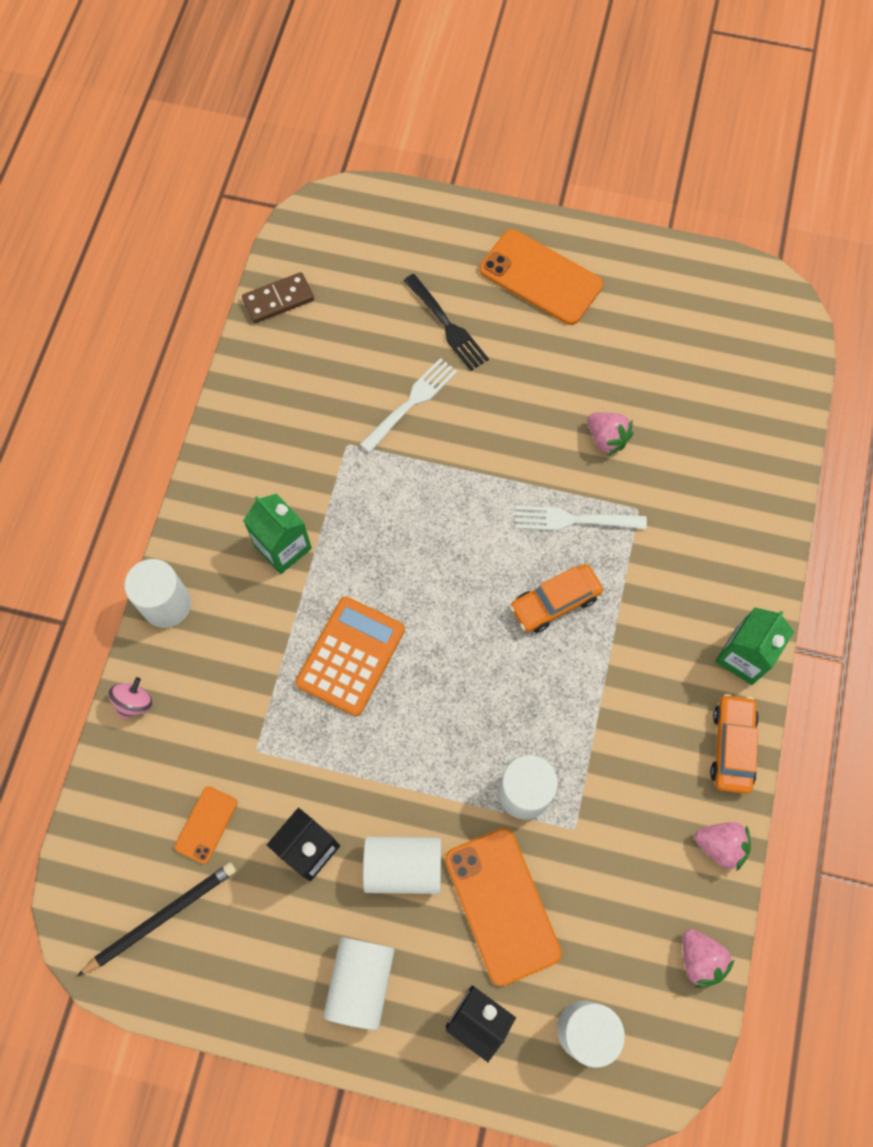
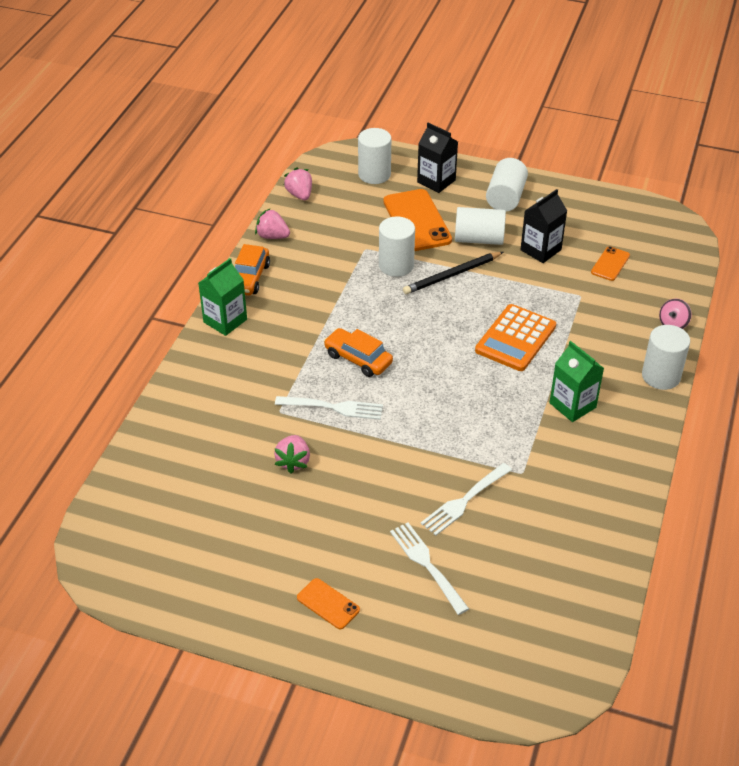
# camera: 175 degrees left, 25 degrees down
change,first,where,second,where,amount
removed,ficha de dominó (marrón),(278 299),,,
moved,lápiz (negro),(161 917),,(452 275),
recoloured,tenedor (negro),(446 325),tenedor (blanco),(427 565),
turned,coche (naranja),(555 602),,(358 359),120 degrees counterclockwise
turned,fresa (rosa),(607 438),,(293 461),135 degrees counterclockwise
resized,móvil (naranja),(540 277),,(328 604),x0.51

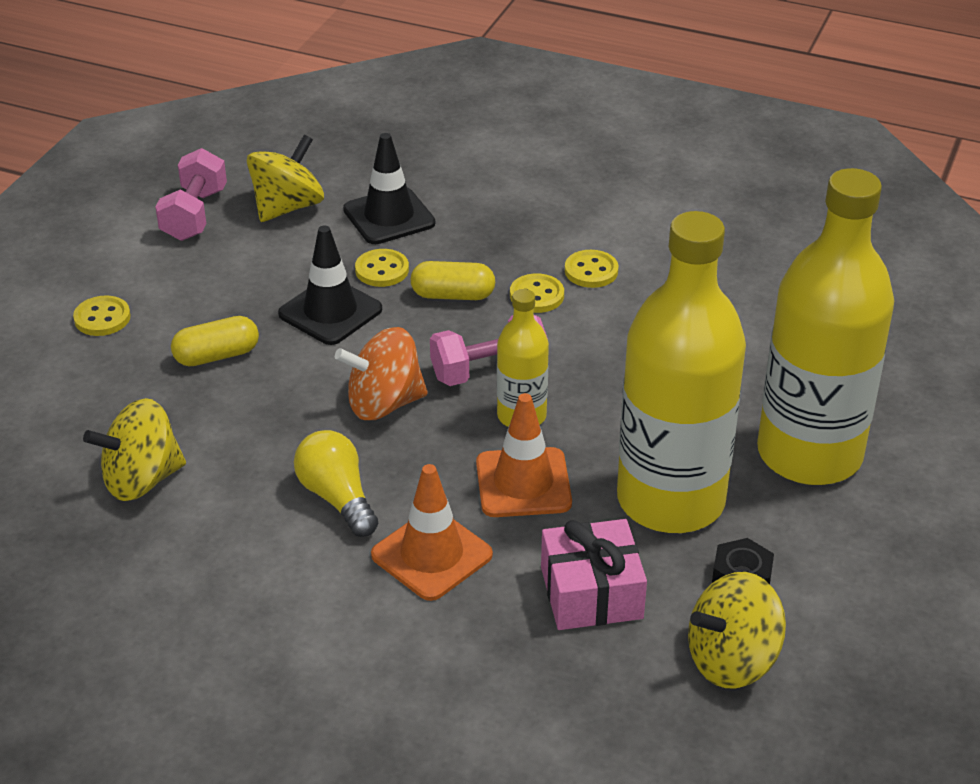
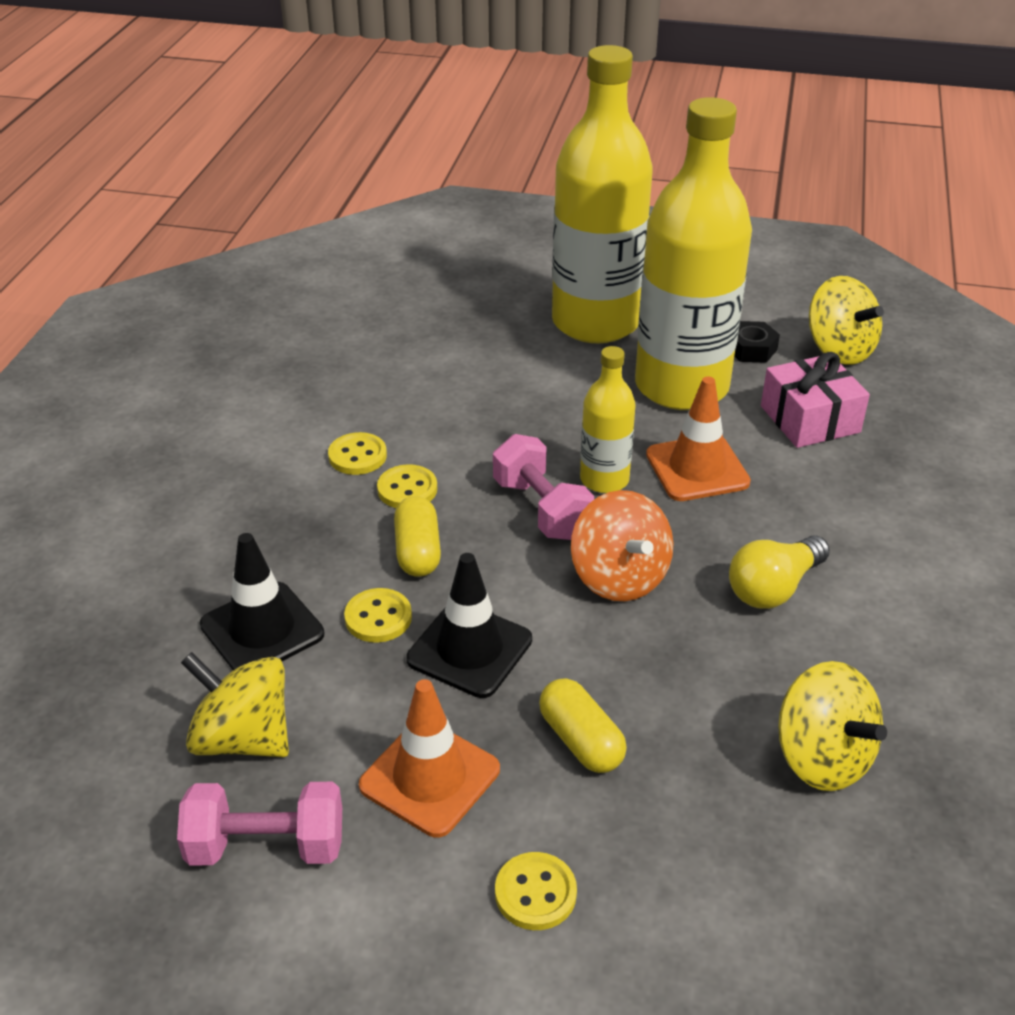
# camera: 100 degrees left, 0 degrees up
change,first,where,second,where,amount
moved,cono de tráfico (naranja),(431 555),,(430 777),

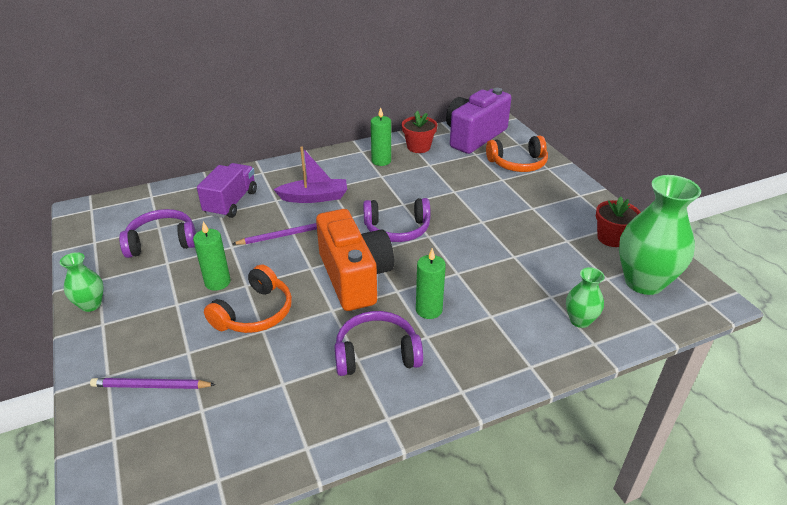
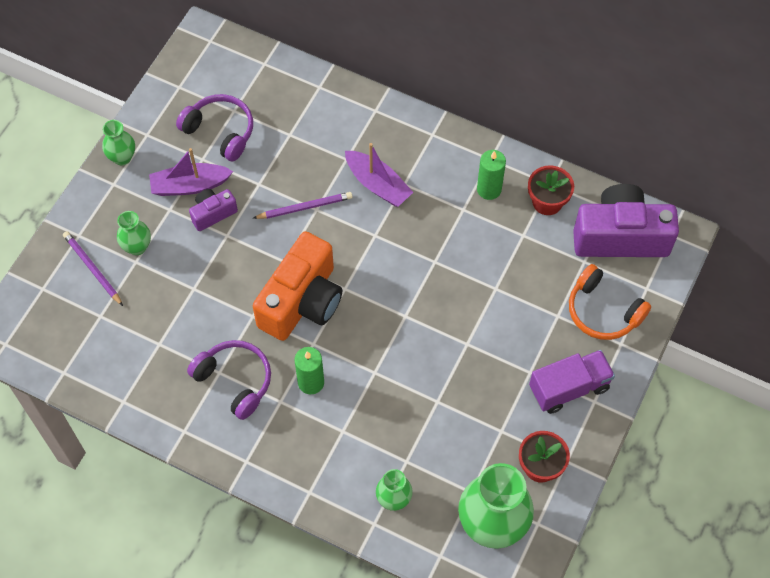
# camera: 50 degrees right, 25 degrees up
change,first,where,second,where,amount
removed,auriculares (naranja),(255 313),,,
removed,auriculares (morado),(397 229),,,
added,,,florero (verde),(137 247),
added,,,barco (morado),(189 185),
moved,camión (morado),(231 203),,(569 388),
replaced,vela (verde),(217 282),cámara (morado),(213 213),
turned,lápiz (morado),(282 235),,(305 207),45 degrees counterclockwise

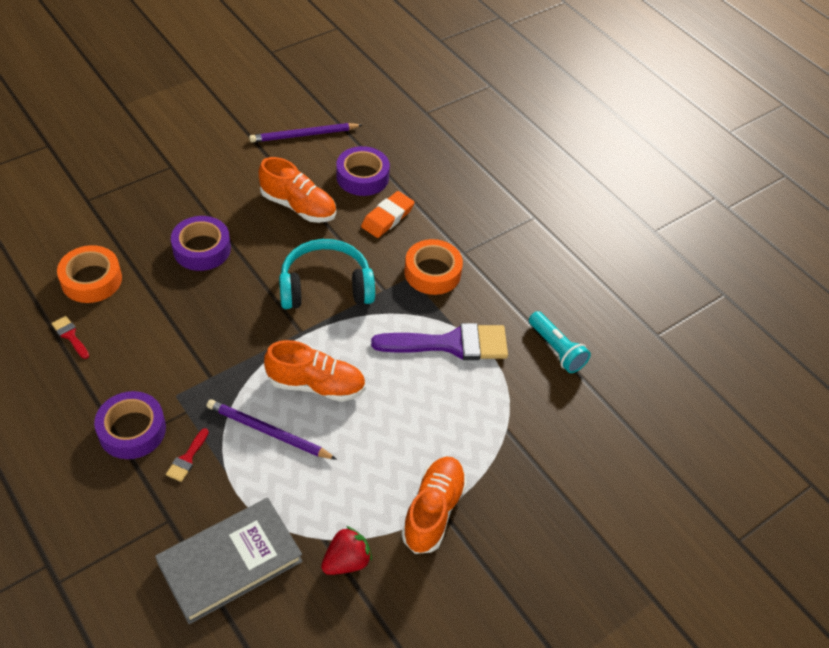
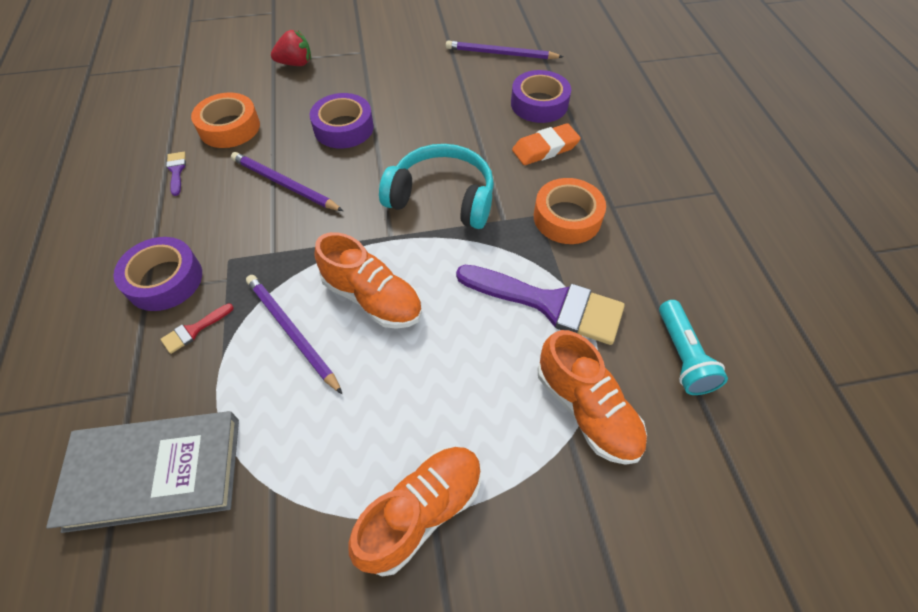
# camera: 30 degrees right, 5 degrees up
change,first,where,second,where,amount
added,,,lápiz (morado),(285 184),
moved,zapato (naranja),(298 206),,(586 409),
moved,fresa (rojo),(346 561),,(295 63),
recoloured,pincel (rojo),(70 335),pincel (morado),(176 171),

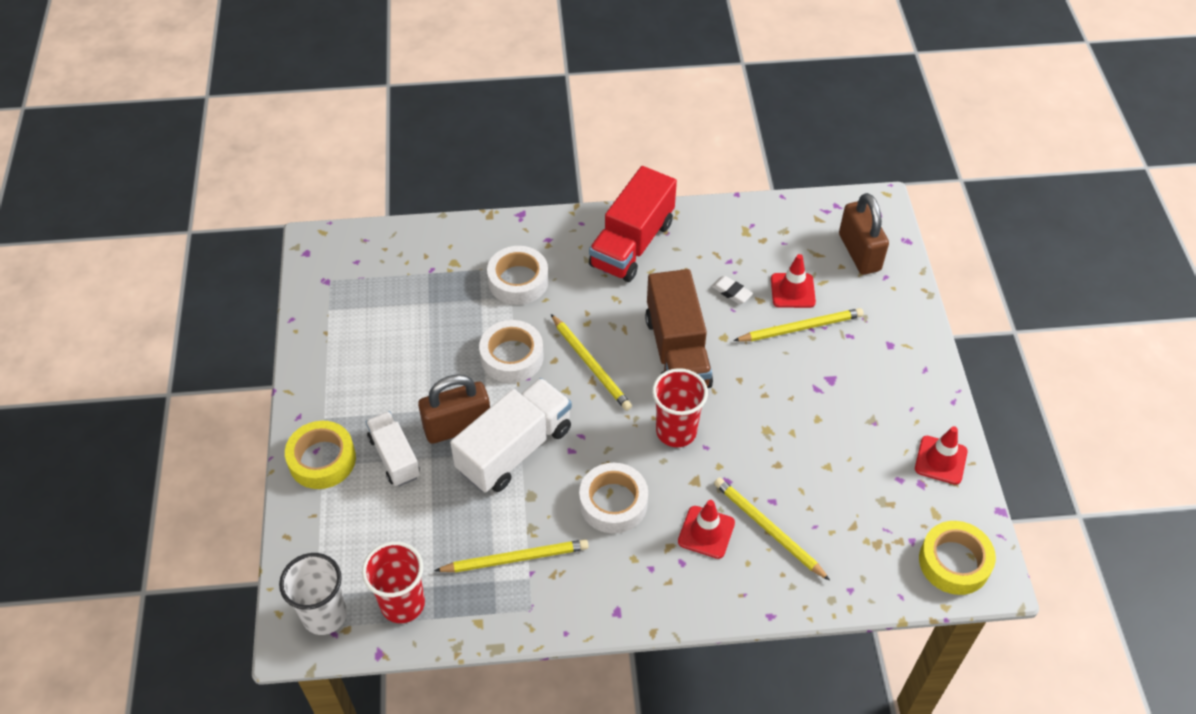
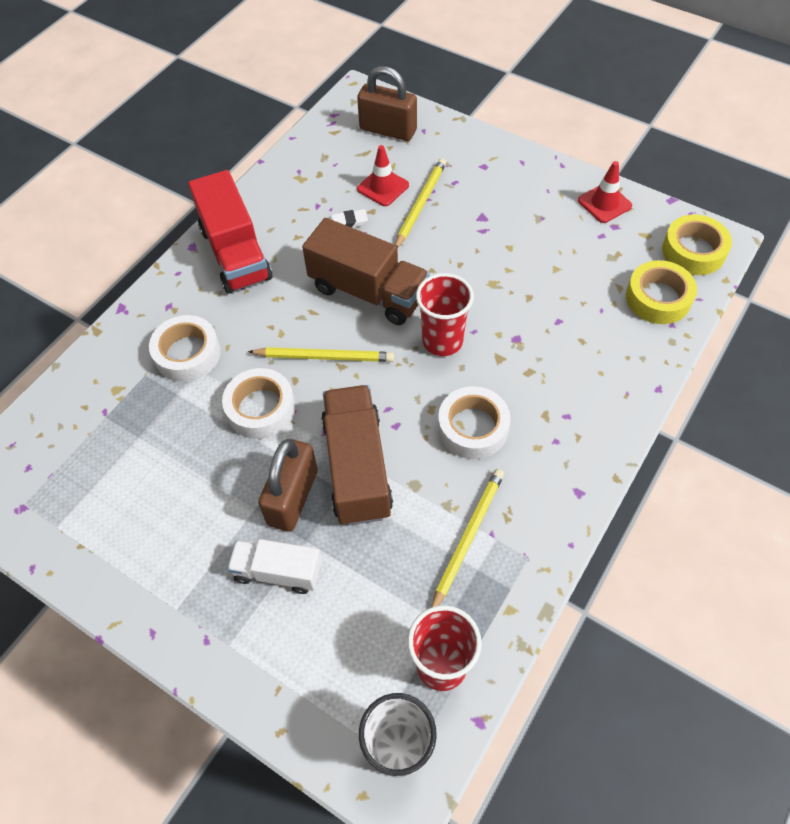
# camera: 50 degrees left, 5 degrees up
change,first,where,second,where,amount
removed,cono de tráfico (rojo),(706 532),,,
removed,lápiz (amarillo),(768 529),,,
moved,cinta adhesiva (amarillo),(322 460),,(658 298),
recoloured,camión (blanco),(514 449),camión (marrón),(357 467),

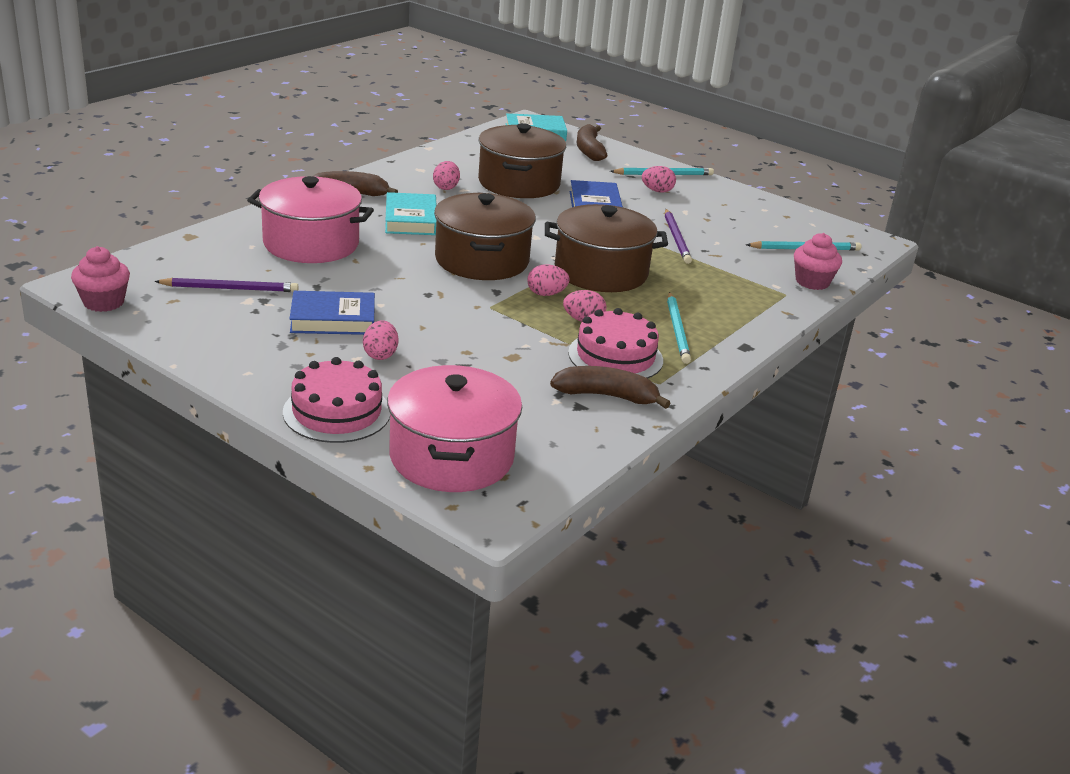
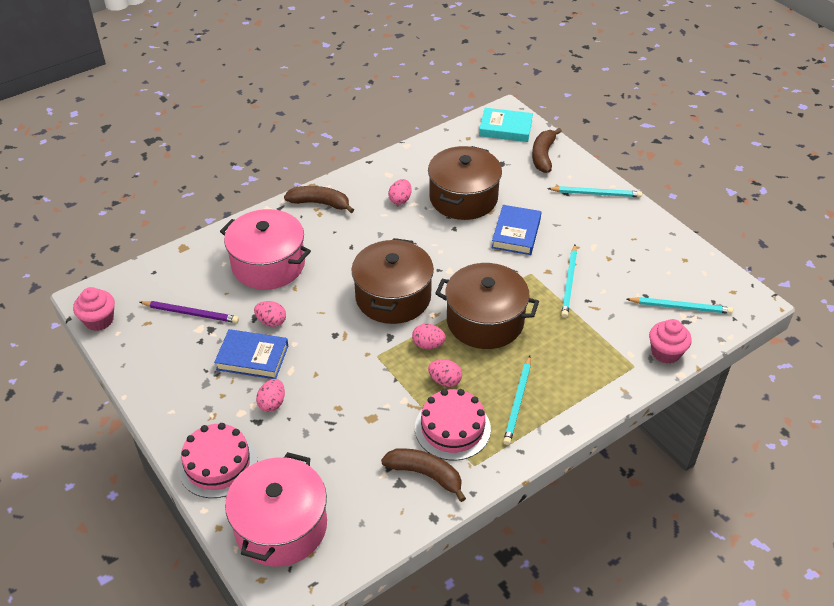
# camera: 20 degrees right, 15 degrees up
change,first,where,second,where,amount
removed,libro (turquesa),(411 219),,,
moved,huevo (rosa),(657 191),,(271 321),
recoloured,lápiz (morado),(676 238),lápiz (turquesa),(569 282),

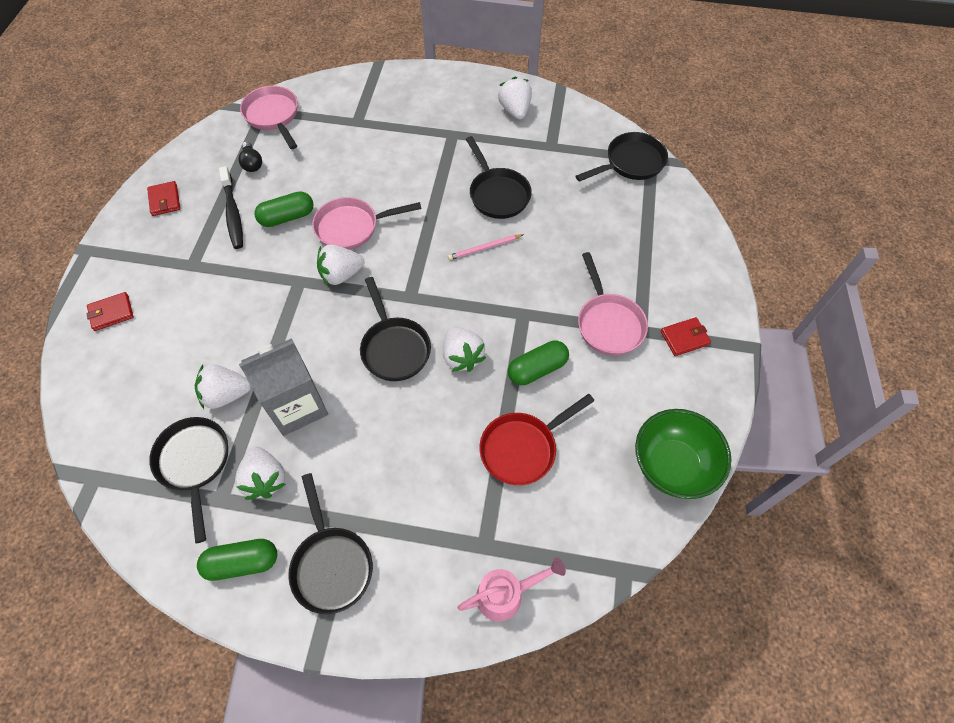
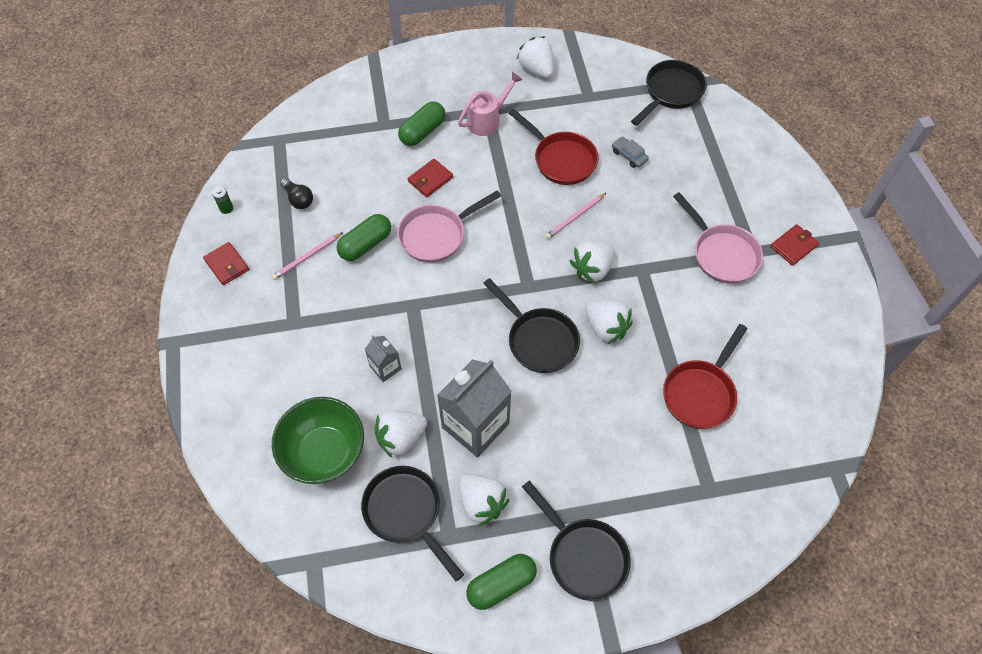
# camera: 20 degrees left, 0 degrees up
change,first,where,second,where,amount
removed,sartén (rosa),(273 116),,,
added,,,pila (verde),(226 208),
added,,,cartón de leche (gris),(385 367),
added,,,coche (gris),(629 155),
moved,cartera (rojo),(111 313),,(430 179),
moved,fresa (blanco),(341 274),,(592 269),
moved,regadera (rosa),(506 594),,(487 120),
moved,cápsula (verde),(537 369),,(422 131),
moved,cuenco (verde),(672 465),,(324 452),
replaced,cepillo de dientes (negro),(233 213),lápiz (rosa),(307 257),
recoloured,sartén (negro),(497 194),sartén (rojo),(561 159),

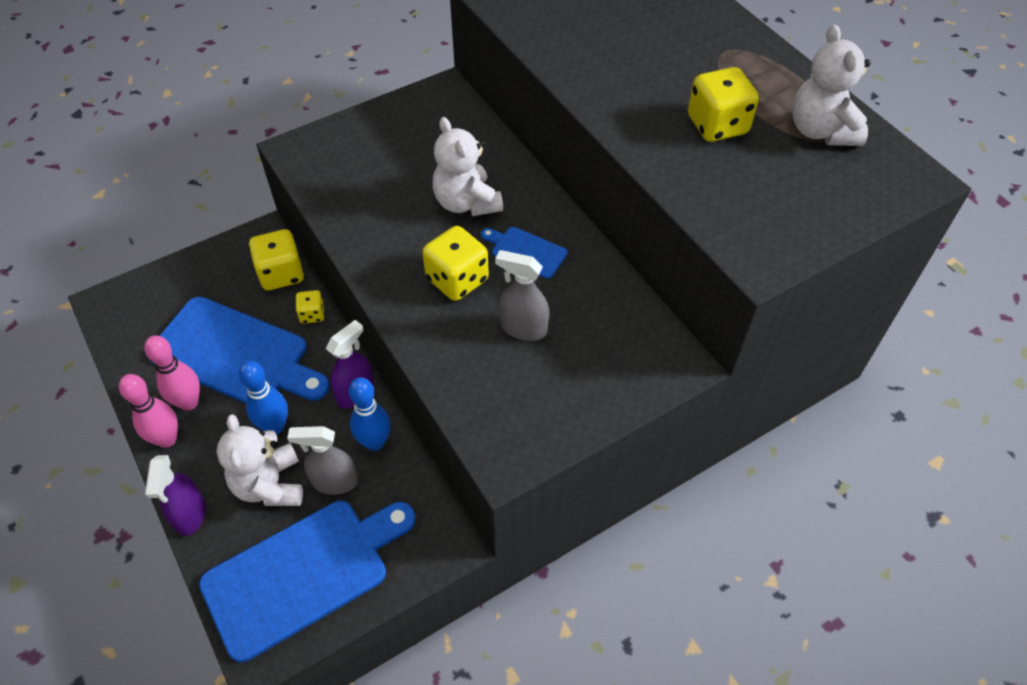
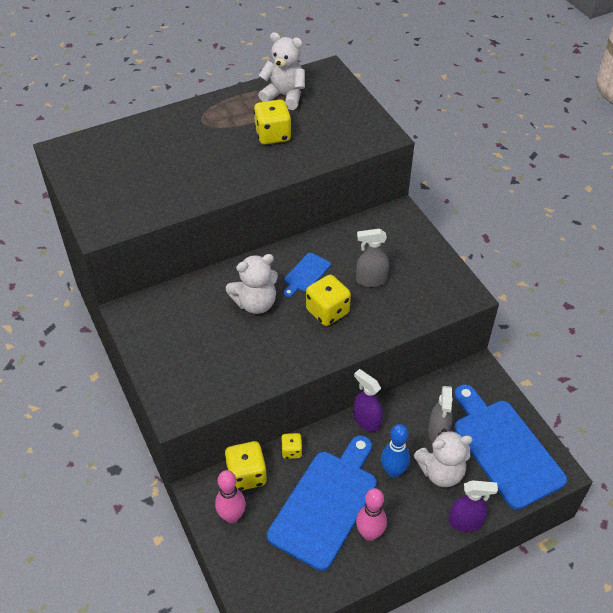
# camera: 85 degrees left, 5 degrees down
change,first,where,second,where,amount
removed,bolo (azul),(375 442),,,
moved,bolo (rosa),(167 439),,(232 516),
turned,pulverizador (gris),(523 328),,(371 280),60 degrees clockwise
turned,osito (blanco),(821 131),,(284 96),150 degrees counterclockwise

